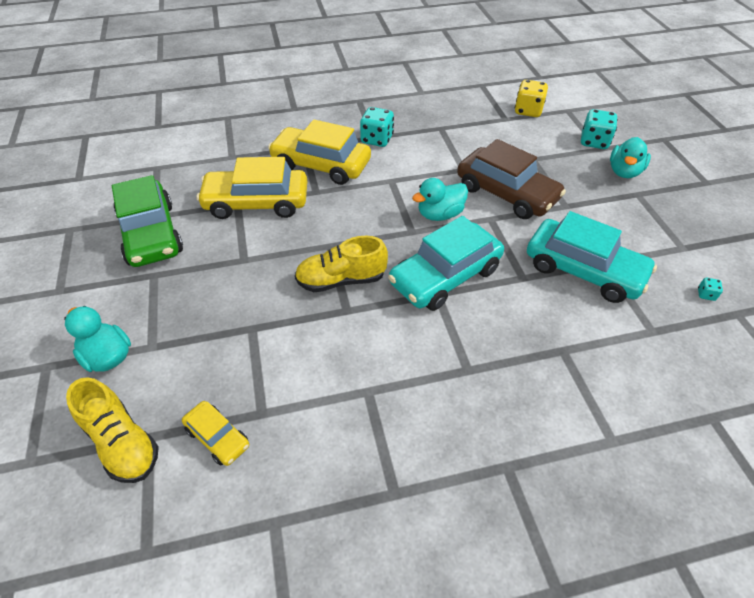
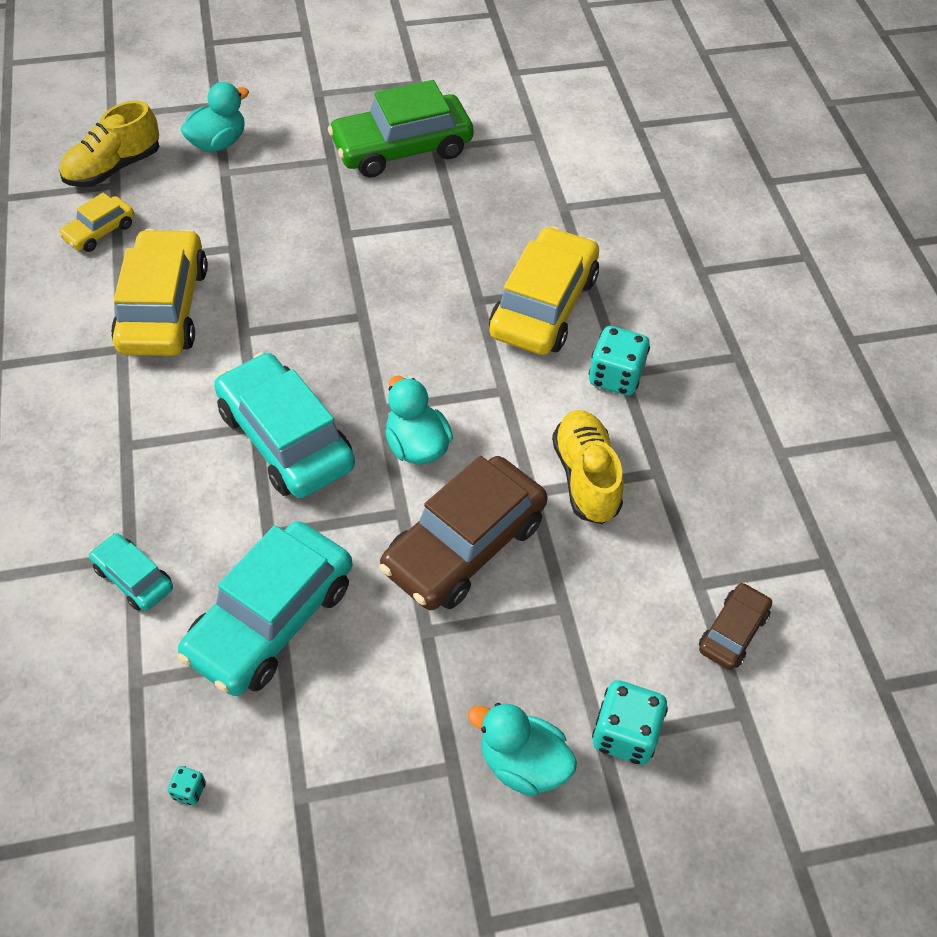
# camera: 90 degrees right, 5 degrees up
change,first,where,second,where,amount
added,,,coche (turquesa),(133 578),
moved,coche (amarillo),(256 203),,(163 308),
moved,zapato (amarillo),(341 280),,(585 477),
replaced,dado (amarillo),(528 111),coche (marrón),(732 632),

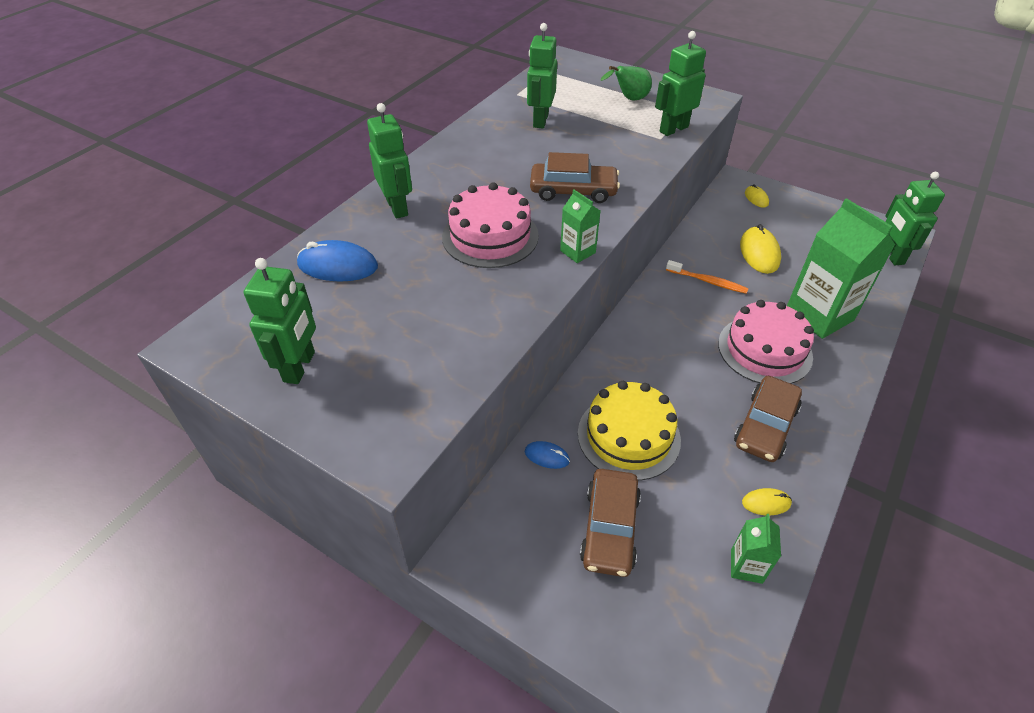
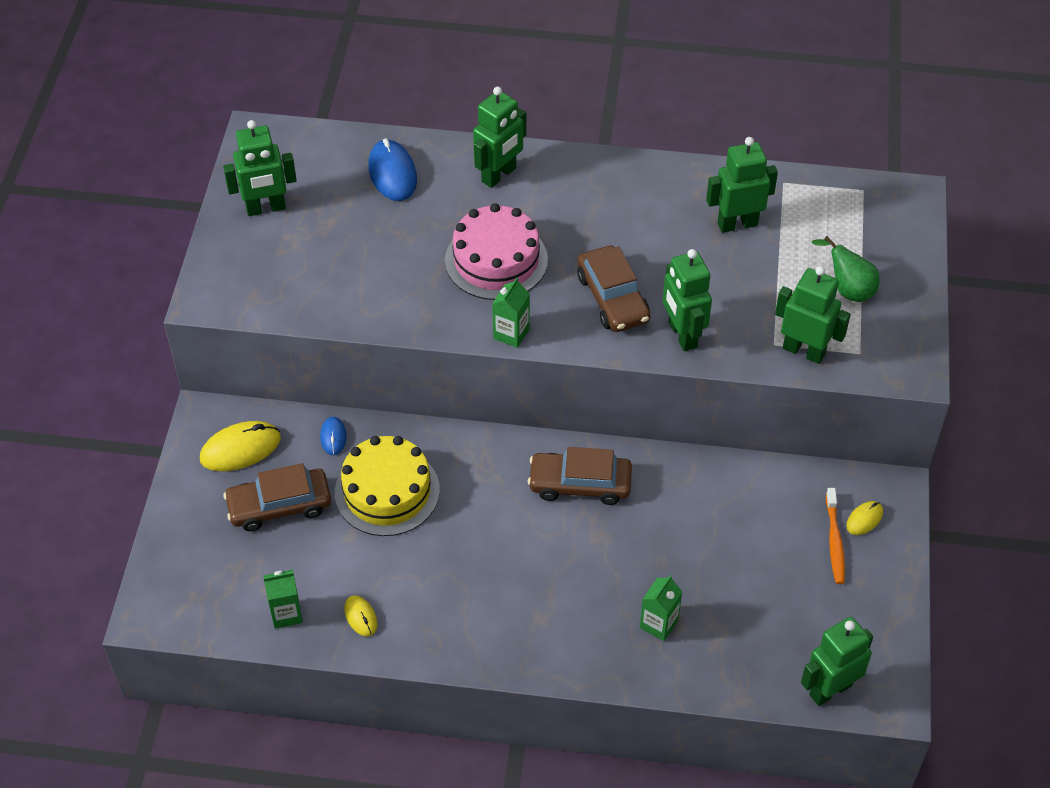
# camera: 65 degrees right, 5 degrees up
change,first,where,second,where,amount
removed,tarta (rosa),(764 350),,,
added,,,robot (verde),(682 335),
moved,cepillo de dientes (naranja),(708 281),,(834 541),
moved,coche (marrón),(765 426),,(580 484),
moved,ratón (amarillo),(759 253),,(240 449),
resized,cartón de leche (verde),(819 315),,(658 624),x0.47

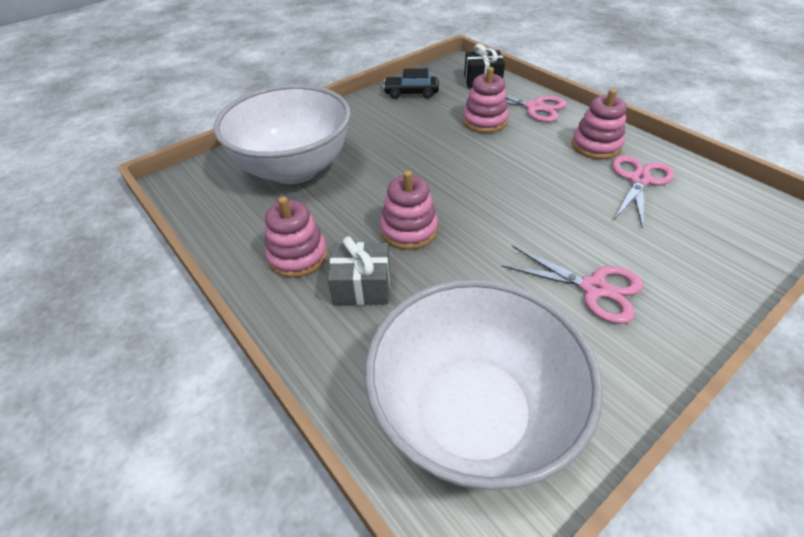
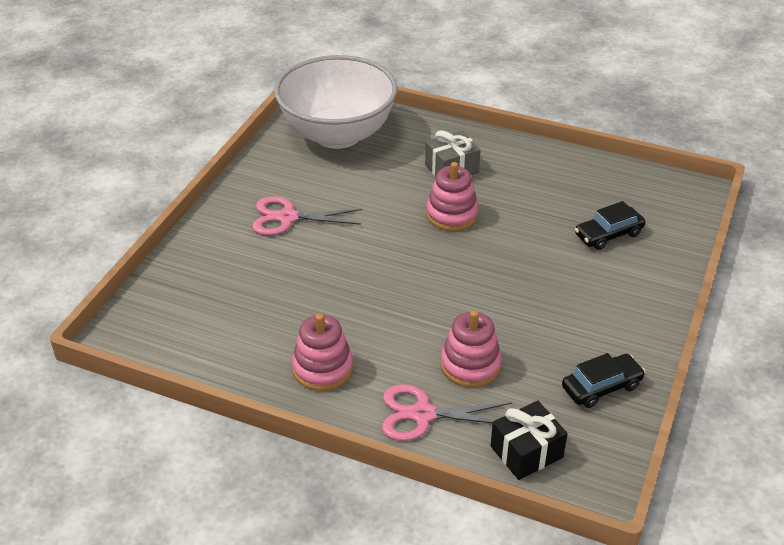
# camera: 150 degrees right, 5 degrees down
change,first,where,second,where,amount
removed,juguete apilable (rosa),(298 256),,,
removed,tijeras (rosa),(639 180),,,
replaced,cuenco (blanco),(295 169),coche (negro),(608 234),

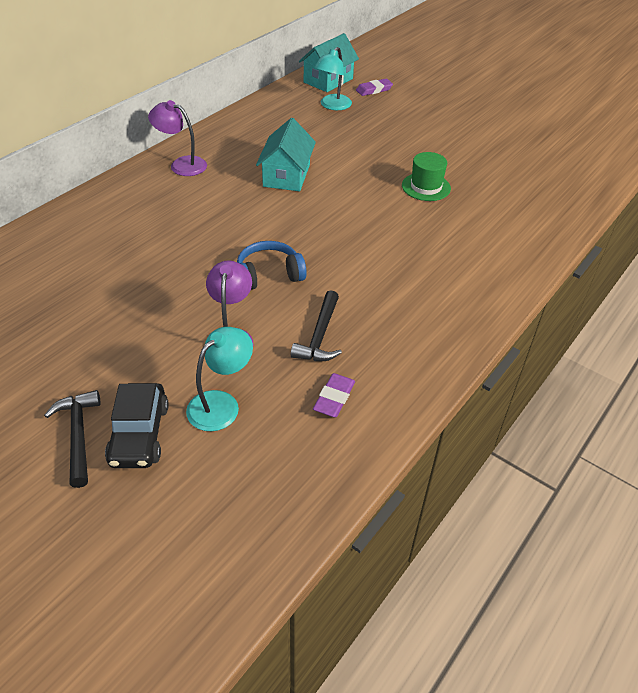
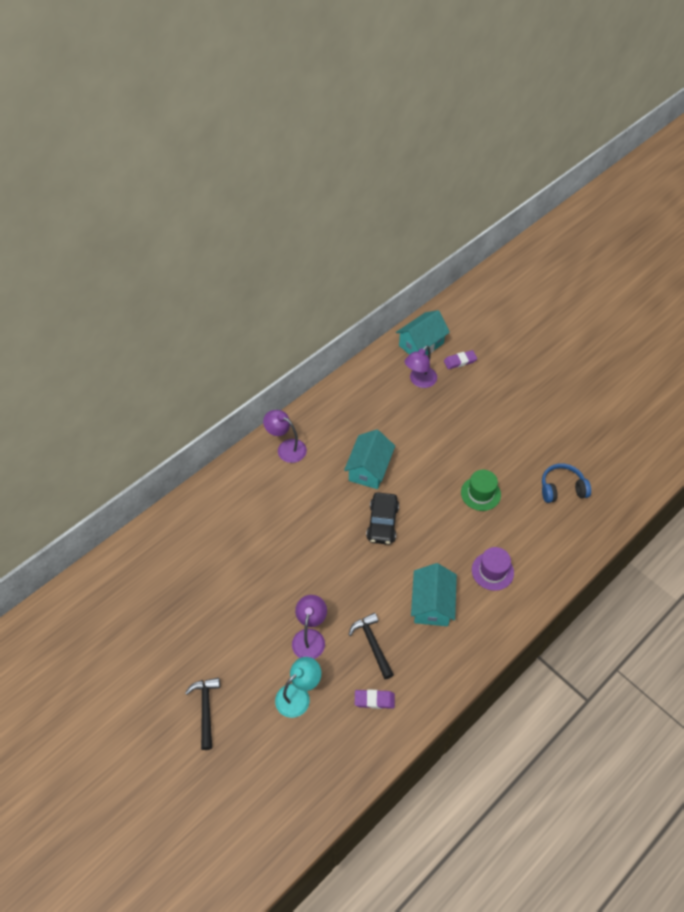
# camera: 10 degrees right, 10 degrees up
change,first,where,second,where,amount
added,,,casa (turquesa),(432 604),
added,,,sombrero (morado),(492 571),
moved,coche (negro),(139 434),,(382 523),
moved,auriculares (azul),(269 275),,(562 489),
recoloured,lámpara (turquesa),(332 106),lámpara (morado),(419 381),
turned,martillo (negro),(320 336),,(372 644),135 degrees clockwise
turned,goma de borrar (morado),(334 398),,(374 700),60 degrees clockwise

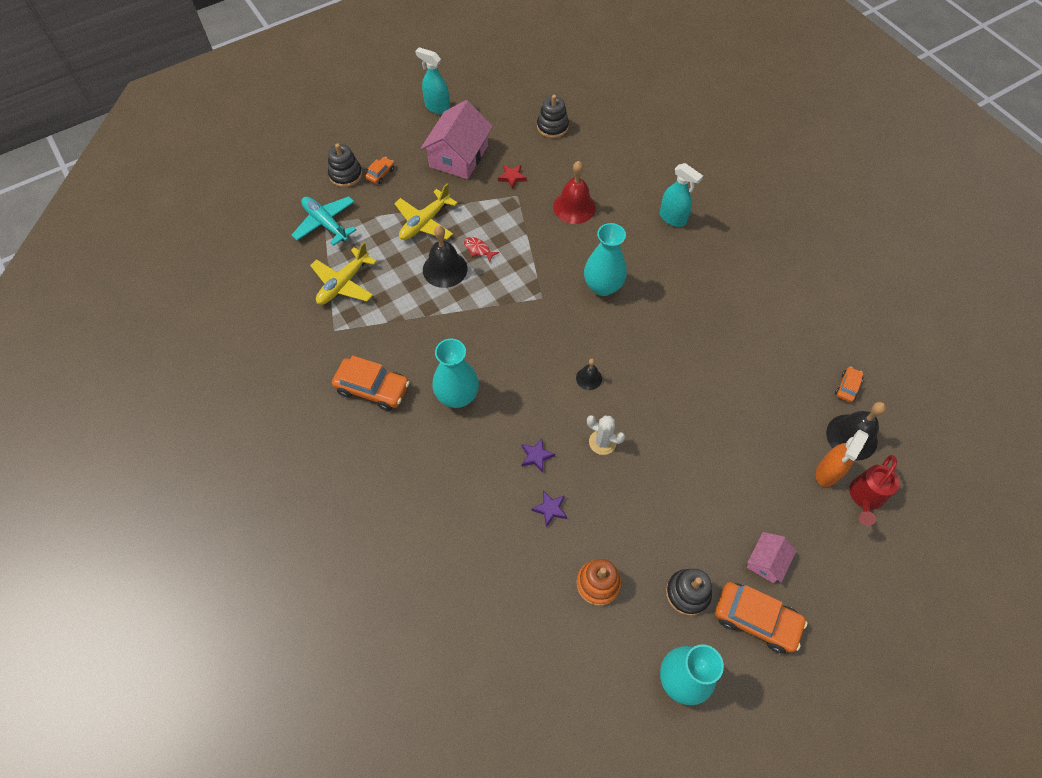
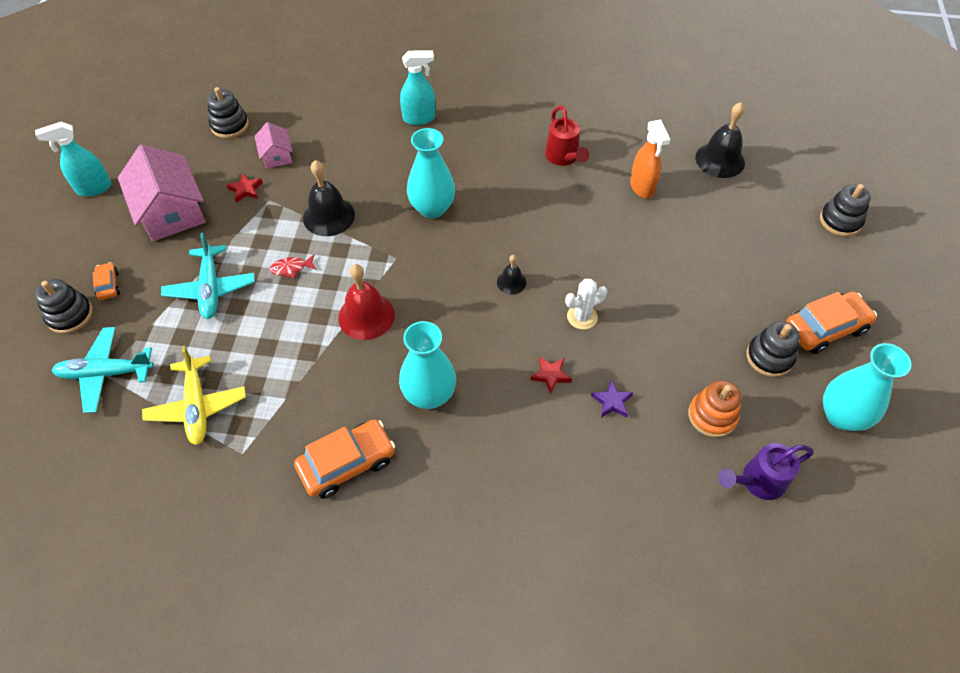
# camera: 50 degrees left, 5 degrees down
change,first,where,second,where,amount
removed,coche (naranja),(847 387),,,
added,,,regadera (morado),(757 481),
added,,,juguete apilable (negro),(840 221),
moved,campana (negro),(445 269),,(329 216),
moved,campana (rojo),(574 207),,(366 316),
moved,casa (rosa),(766 561),,(276 155),
moved,pulverizador (naranja),(827 472),,(642 187),
moved,regadera (rojo),(865 497),,(563 157),
recoloured,avión (amarillo),(425 222),avión (turquesa),(211 288),
recoloured,estrella (morado),(536 456),estrella (rojo),(550 375),

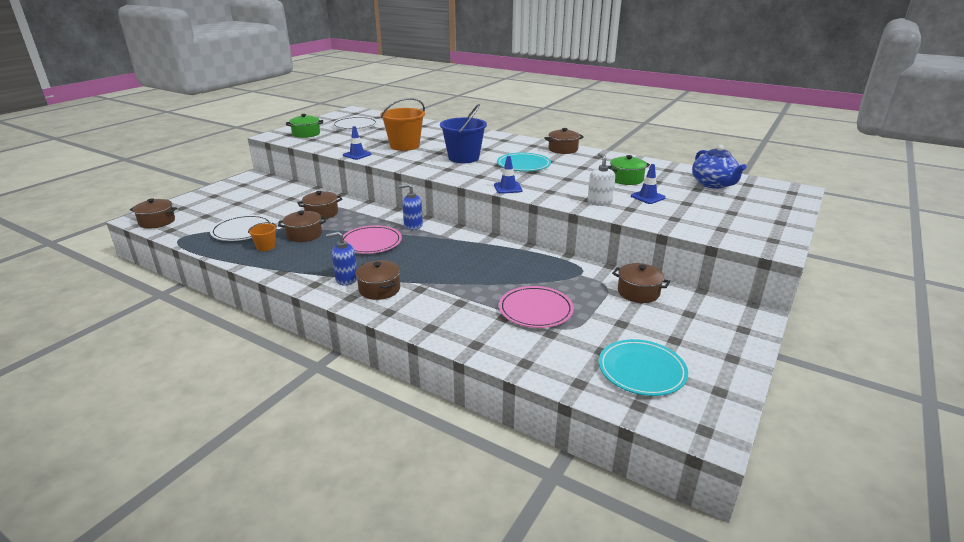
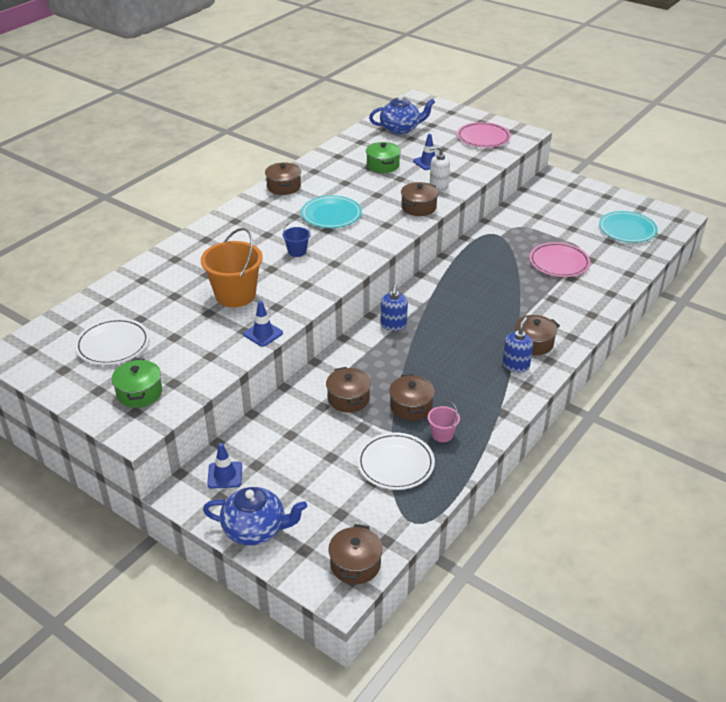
# camera: 85 degrees left, 10 degrees up
change,first,where,second,where,amount
added,,,tetera (azul),(255 529),
moved,plato (rosa),(371 242),,(483 138),
moved,cono de tráfico (azul),(508 188),,(225 475),
moved,olla (marrón),(638 292),,(419 207),
recoloured,balde (naranja),(266 247),balde (rosa),(442 434),
turned,dispensador de jabón (azul),(346 279),,(515 365),150 degrees counterclockwise
resized,balde (azul),(463 158),,(297 251),x0.49

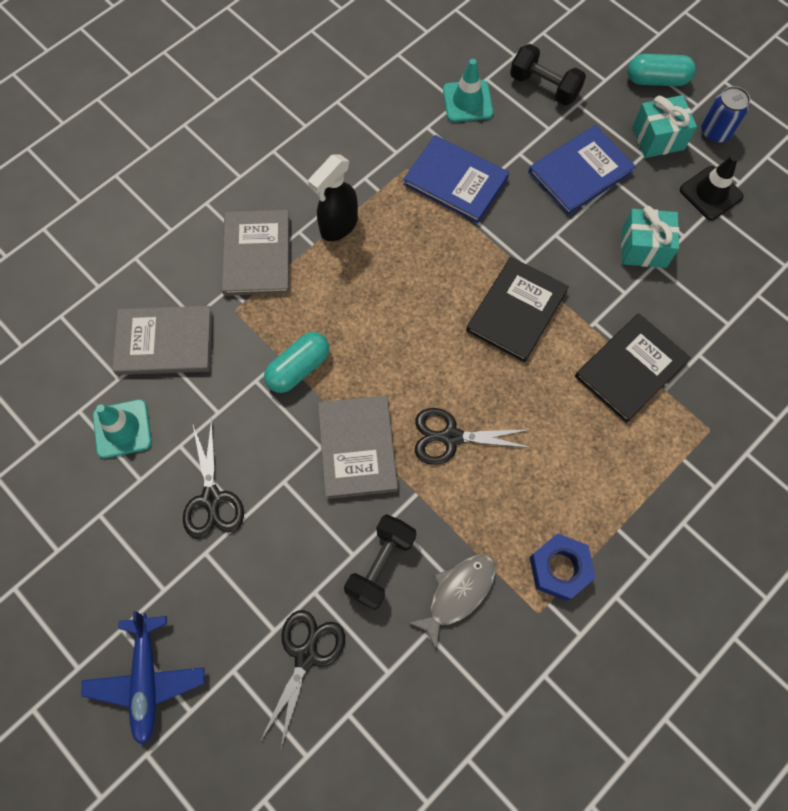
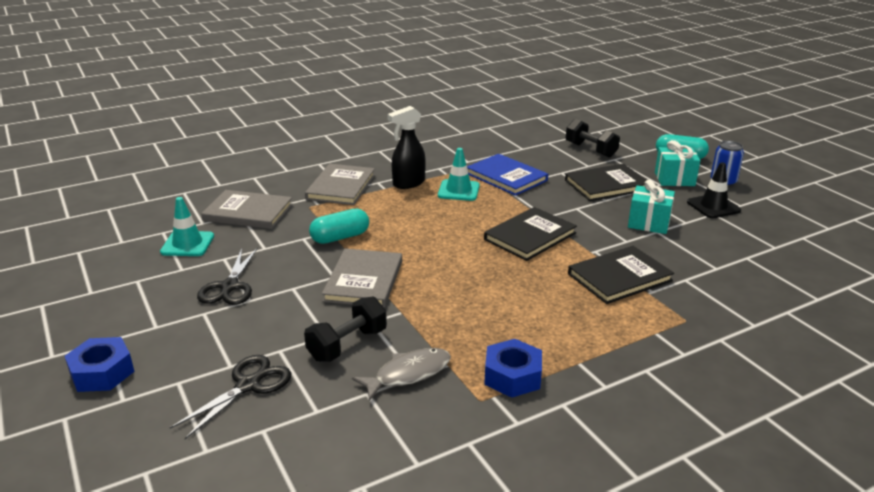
# camera: 15 degrees right, 40 degrees down
change,first,where,second,where,amount
removed,tijeras (negro),(450 437),,,
moved,cono de tráfico (turquesa),(467 101),,(458 190),
replaced,avión (azul),(147 679),tuerca (azul),(102 372),
recoloured,libro (azul),(580 172),libro (negro),(606 185),

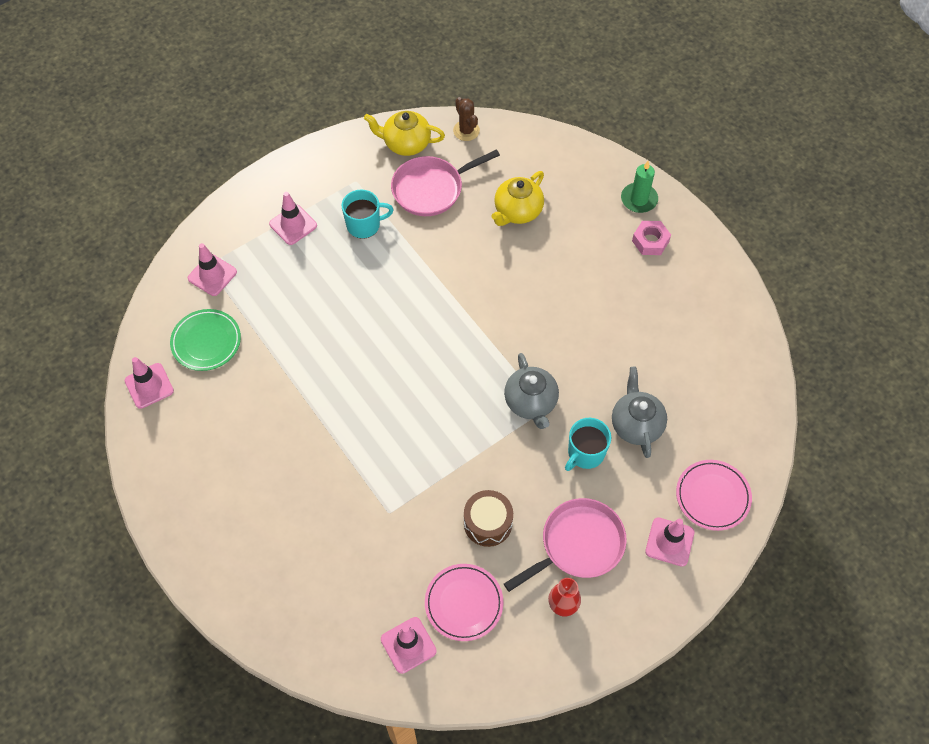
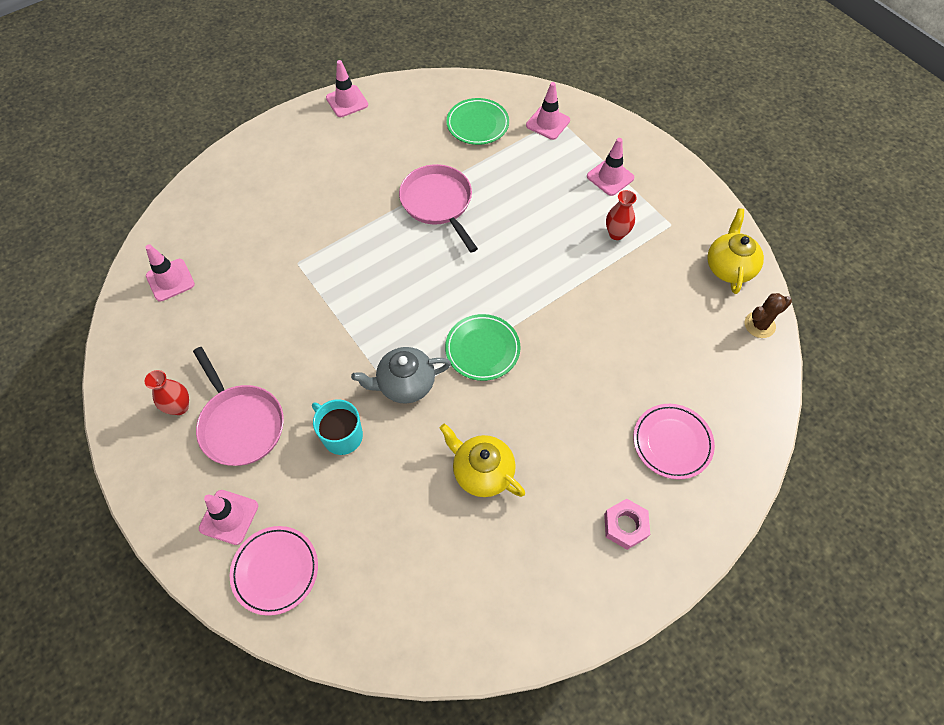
# camera: 90 degrees right, 0 degrees up
change,first,where,second,where,amount
removed,tambor (marrón),(488 523),,,
removed,tetera (gris),(636 424),,,
removed,vela (verde),(639 199),,,
added,,,plato (verde),(482 349),
moved,cono de tráfico (rosa),(149 386),,(347 101),
moved,sartén (rosa),(431 189),,(438 203),
moved,plato (rosa),(464 603),,(672 442),
moved,tetera (amarillo),(517 211),,(482 471),
replaced,taza (turquesa),(364 225),florero (rojo),(616 234),

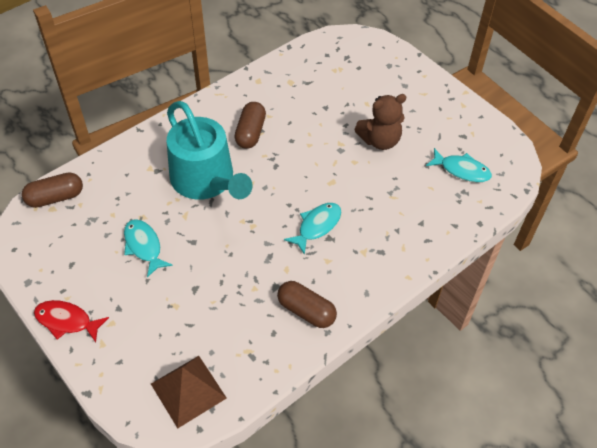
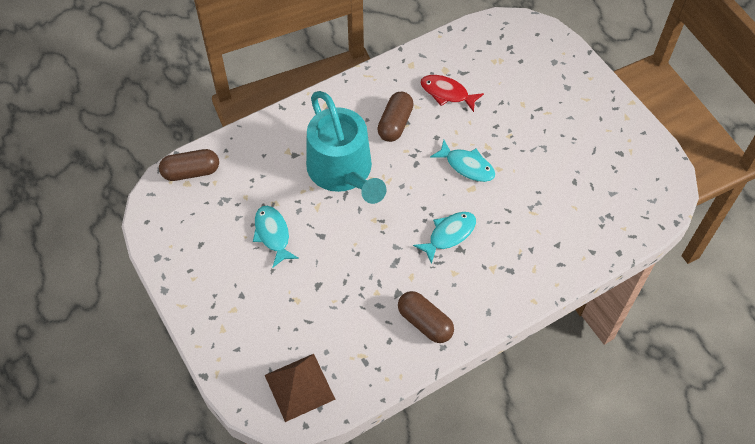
# camera: 10 degrees right, 5 degrees up
change,first,where,second,where,amount
removed,osito (marrón),(380 140),,,
moved,pez (rojo),(67 321),,(447 93),
moved,pez (turquesa),(461 170),,(467 166),

